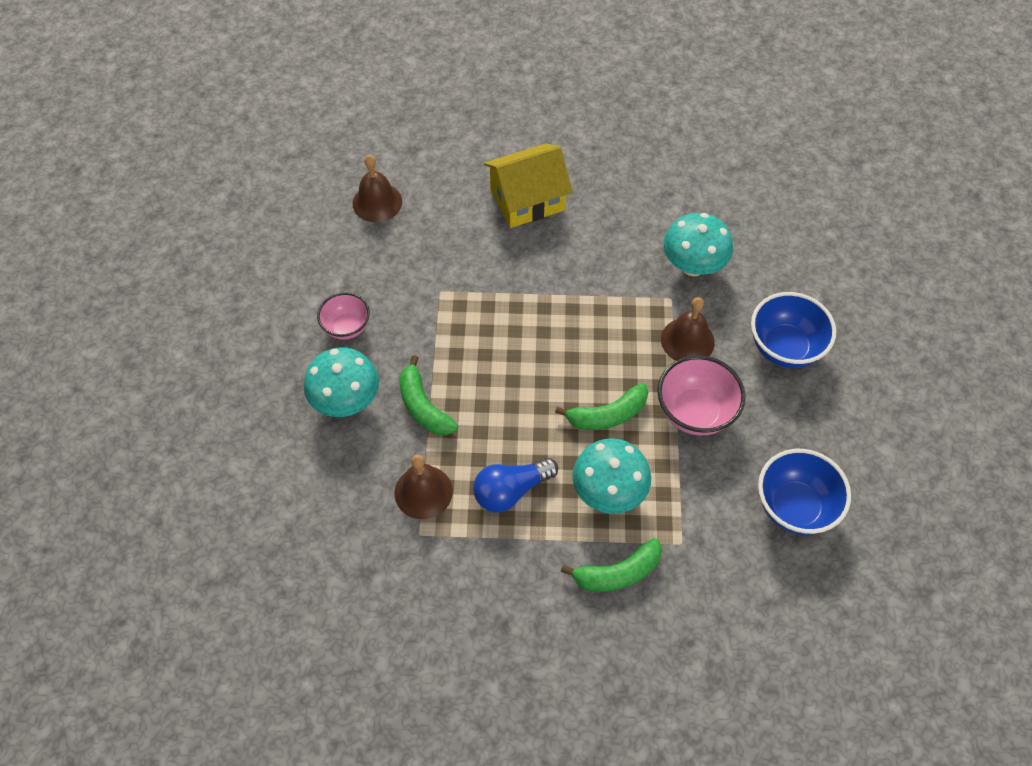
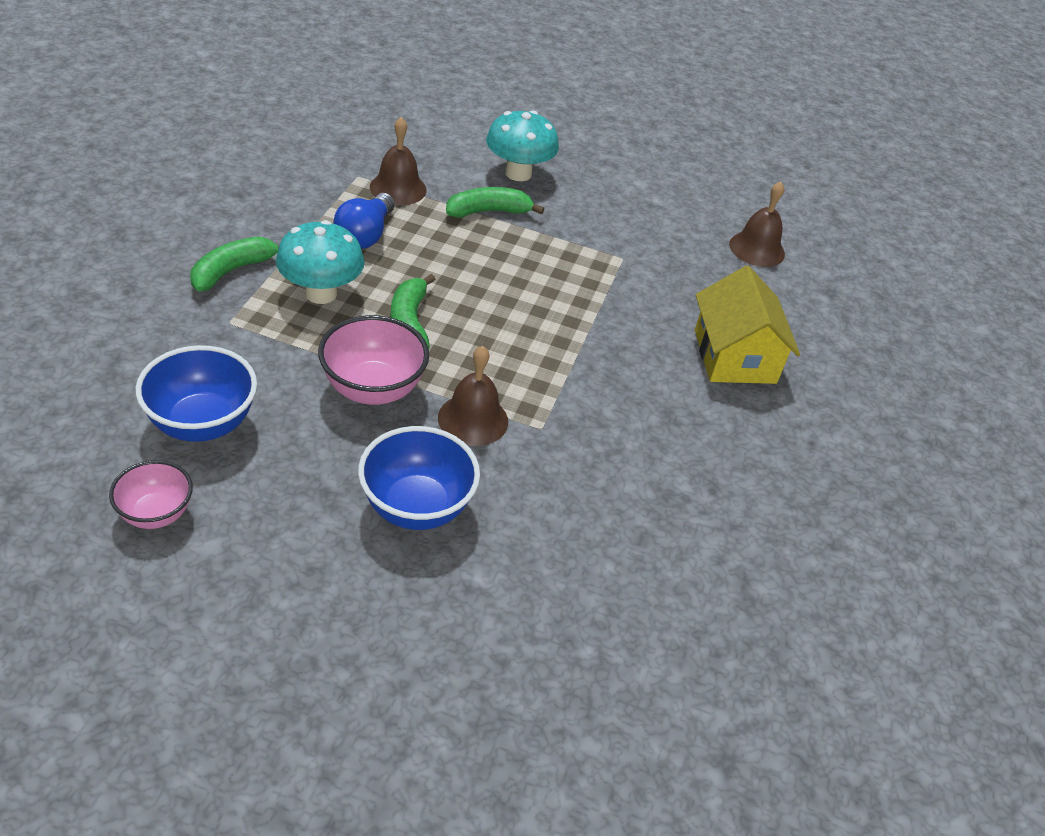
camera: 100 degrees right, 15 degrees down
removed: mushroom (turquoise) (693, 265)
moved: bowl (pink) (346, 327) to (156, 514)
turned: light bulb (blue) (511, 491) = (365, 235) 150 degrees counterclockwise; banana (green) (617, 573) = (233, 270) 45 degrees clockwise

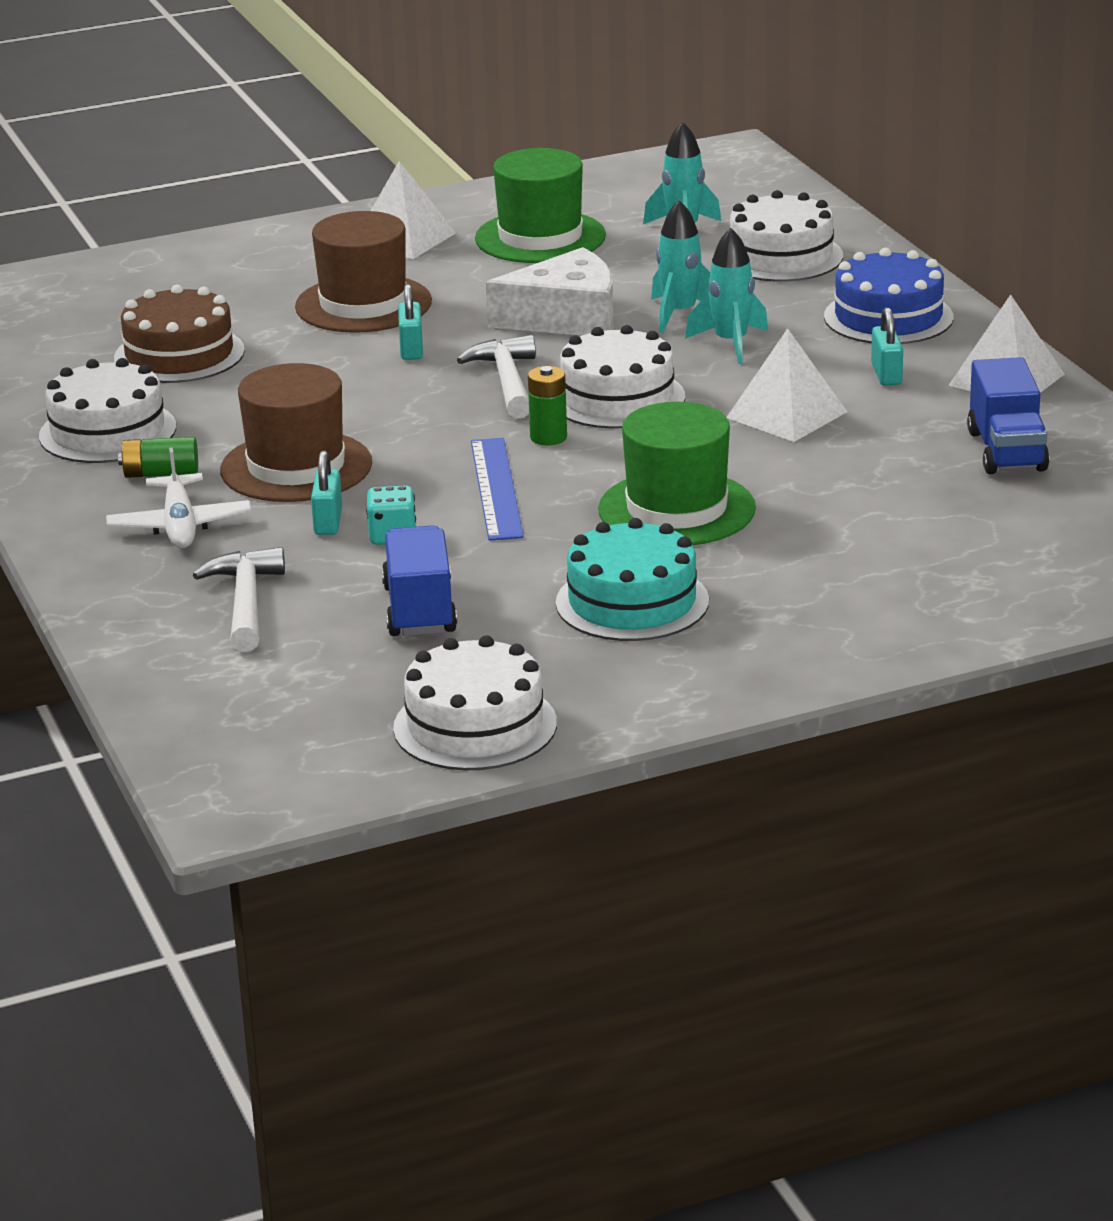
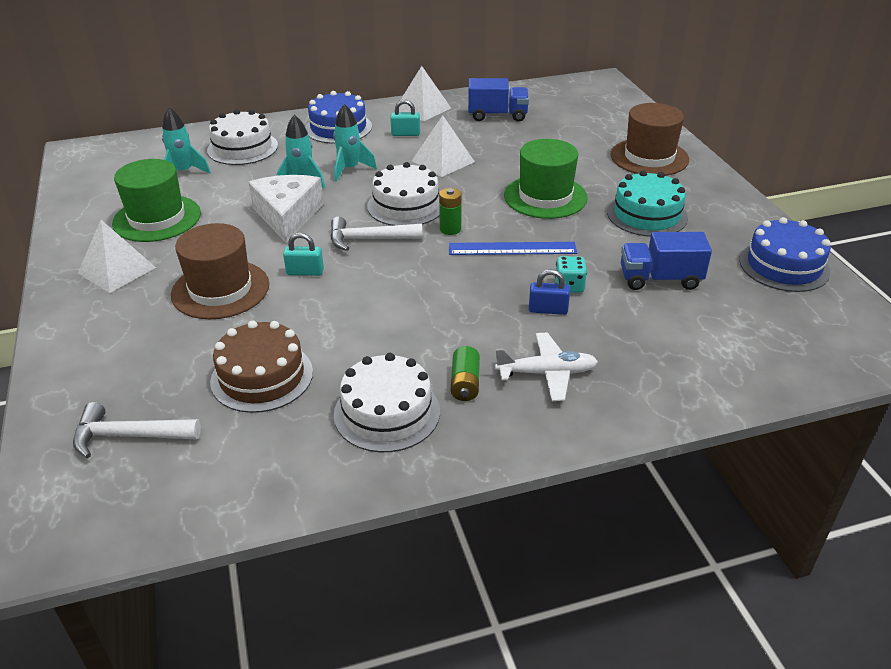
camera: 85 degrees left, 10 degrees up
moved: hammer (white) (245, 602) to (129, 436); hat (brown) (296, 467) to (649, 157)
recoloured: padlock (turquoise) (328, 522) to padlock (blue) (548, 310); cake (white) (475, 726) to cake (blue) (784, 266)

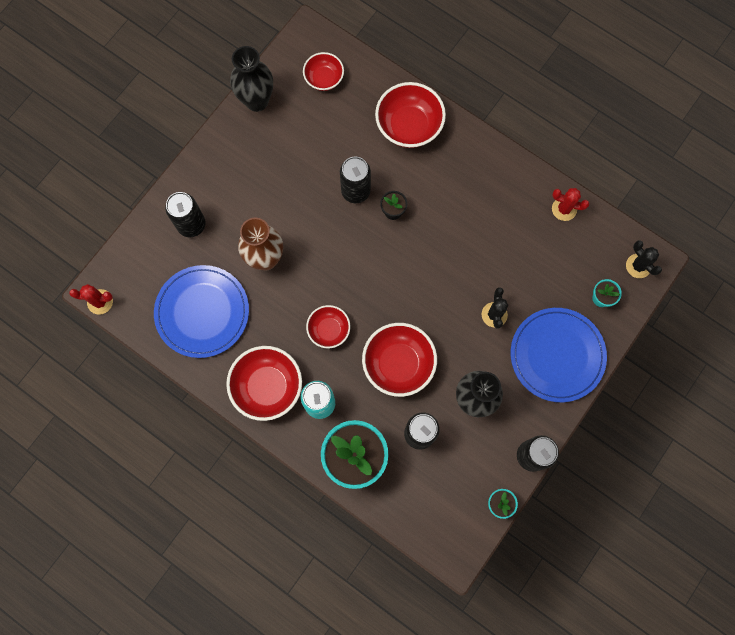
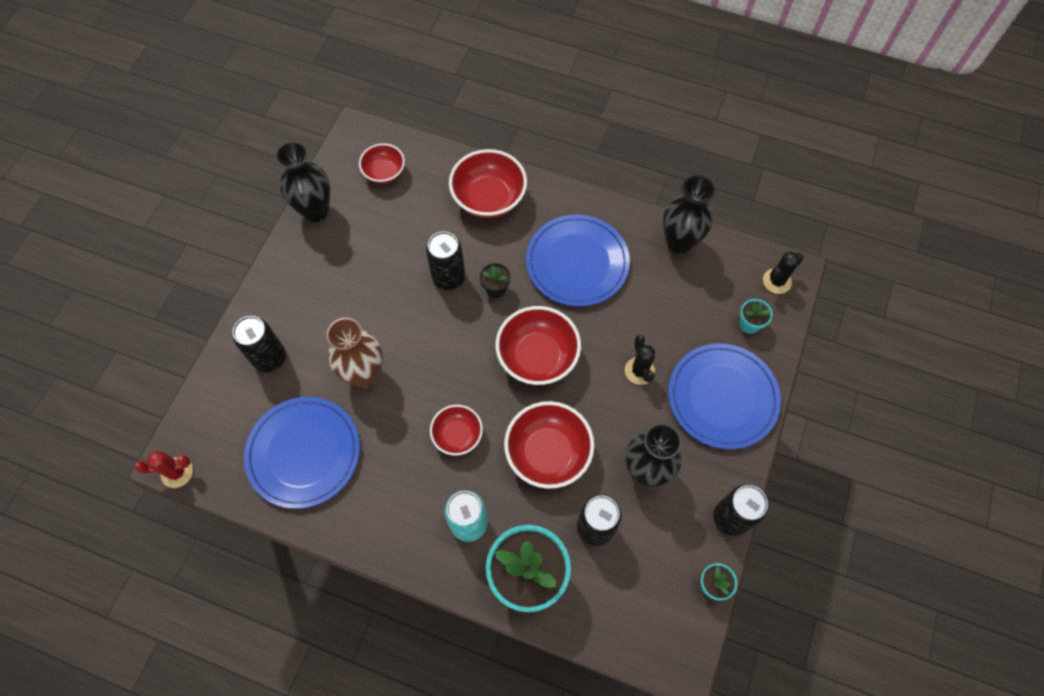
camera: 15 degrees left, 10 degrees down
added: plate (blue) (577, 262)
moved: bowl (red) (267, 387) to (537, 357)
replaced: cactus (red) (564, 209) to vase (black) (679, 242)
turned: cactus (black) (638, 266) = (777, 281) 75 degrees counterclockwise

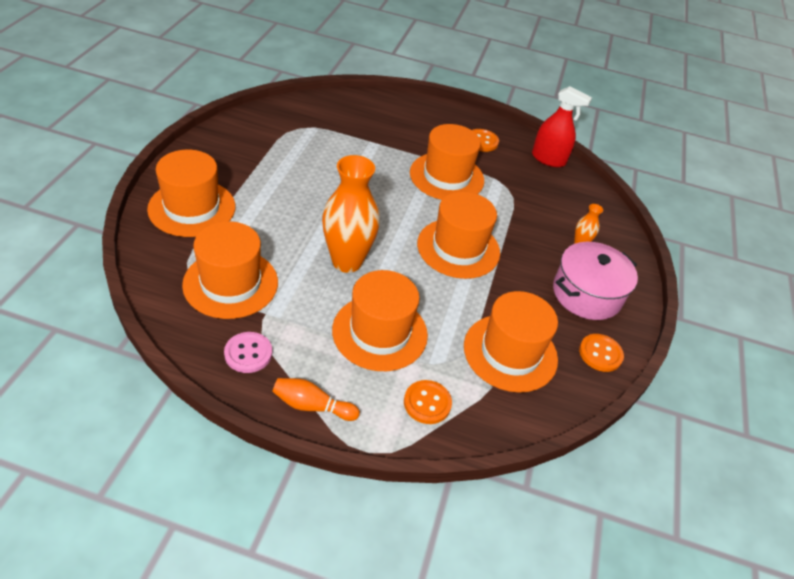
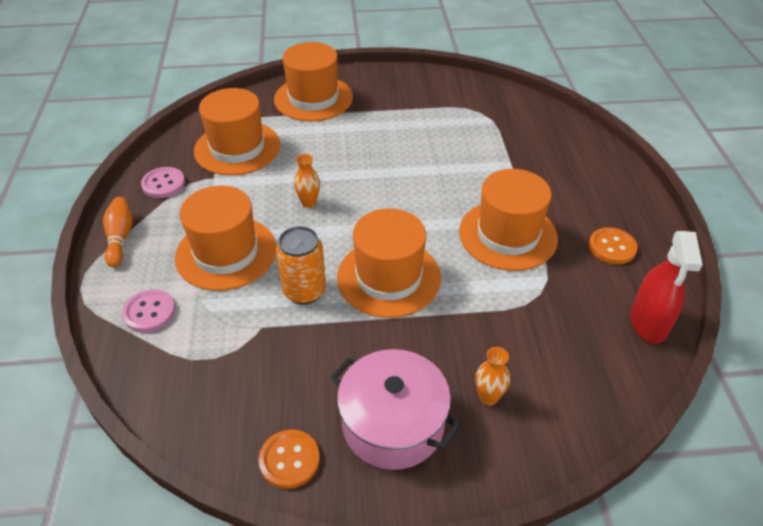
camera: 75 degrees right, 0 degrees up
removed: hat (orange) (510, 352)
added: can (orange) (304, 291)
recoloured: button (orange) (427, 403) to button (pink) (149, 312)
resized: vase (orange) (347, 261) = (309, 203) x0.44

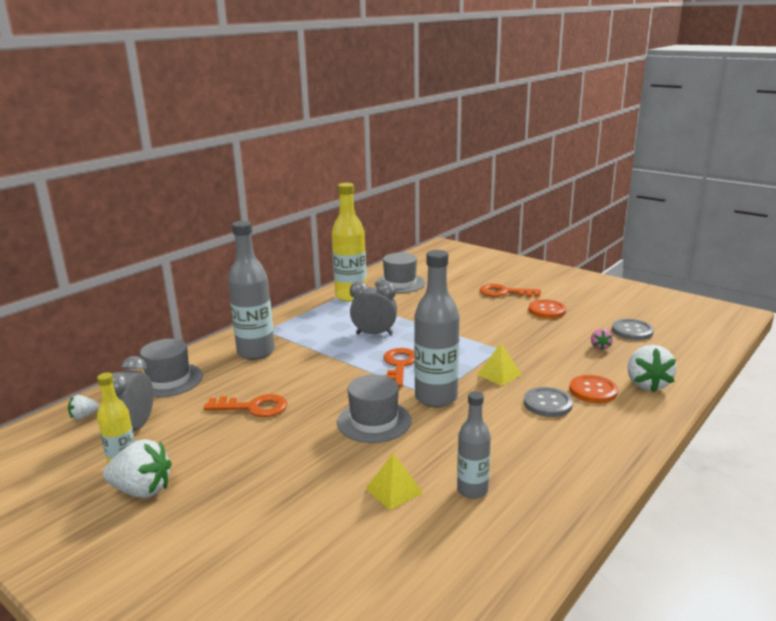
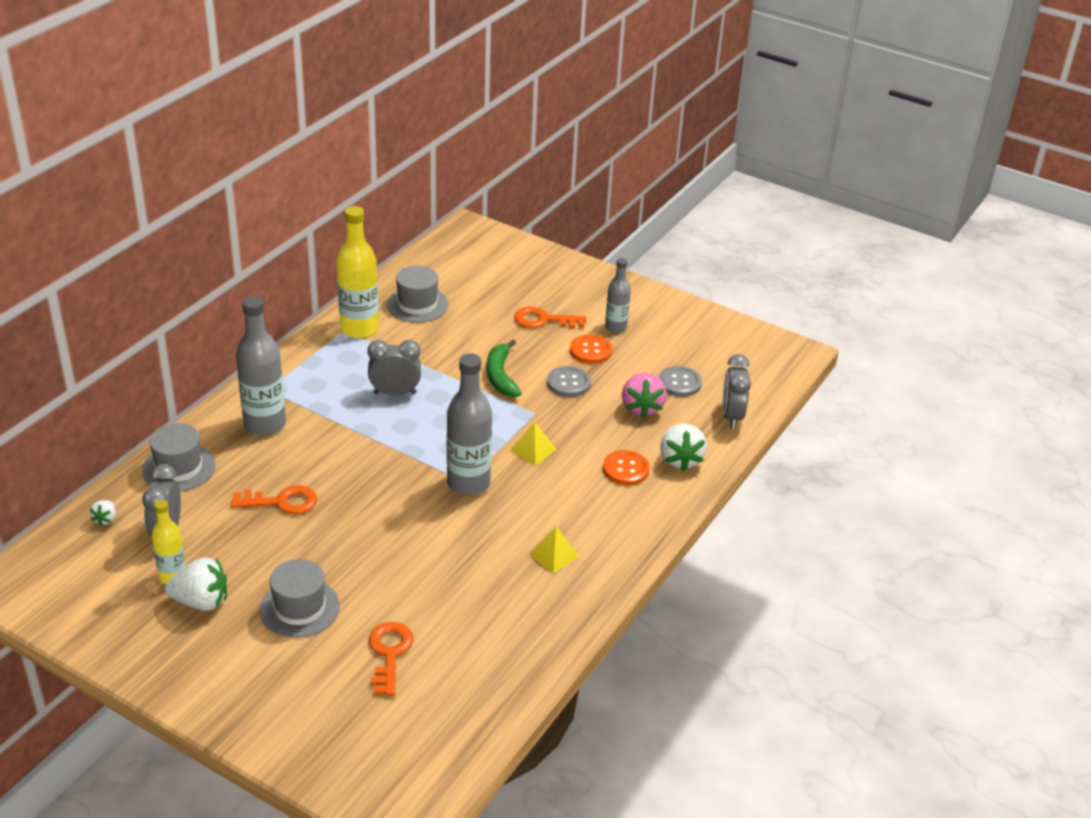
camera: 10 degrees left, 15 degrees up
added: banana (green) (501, 376); clock (grey) (732, 416)
moved: hat (grey) (374, 421) to (299, 608); pyramid (yellow) (394, 490) to (554, 555); key (orange) (399, 365) to (389, 653); bottle (grey) (472, 490) to (616, 327); button (grey) (547, 403) to (568, 383)
turned: strawberry (white) (84, 416) = (105, 519) 45 degrees counterclockwise
resized: strawberry (pink) (600, 347) = (641, 408) x1.95

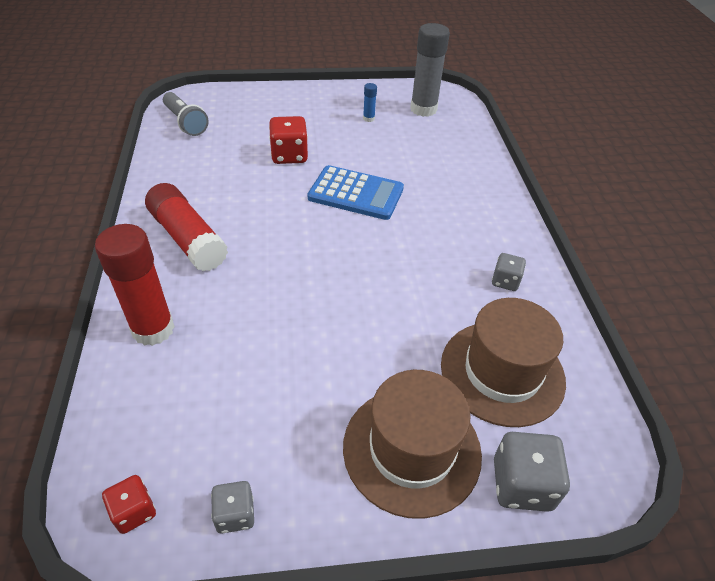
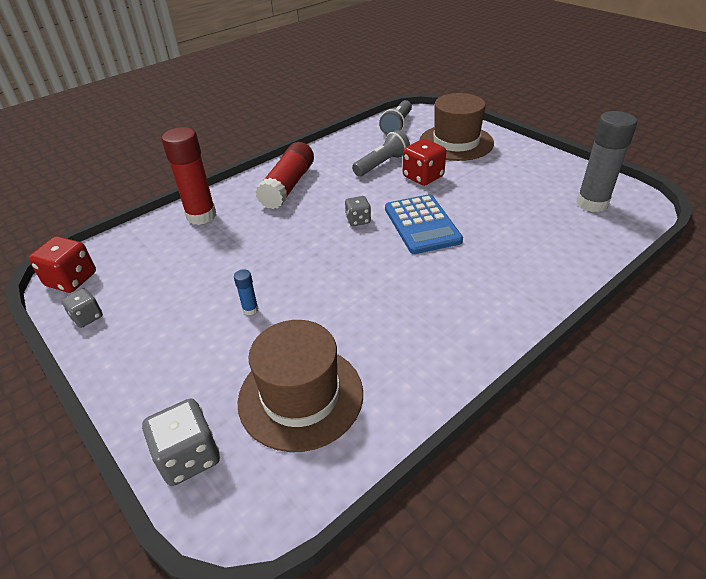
camera: 60 degrees right, 5 degrees down
added: flashlight (grey) (382, 164)
moved: hat (brown) (411, 449) to (456, 142); glue stick (blue) (368, 118) to (250, 309); dice (grey) (505, 281) to (358, 220)
resized: dice (red) (134, 511) = (71, 279) x1.63

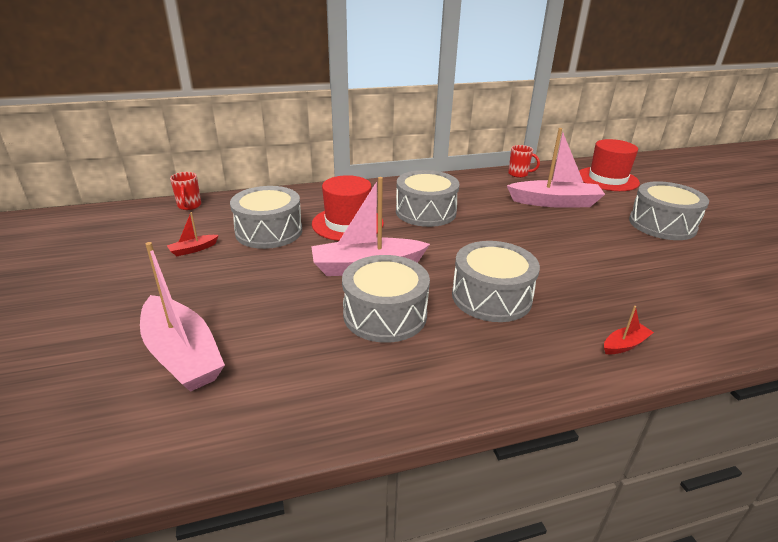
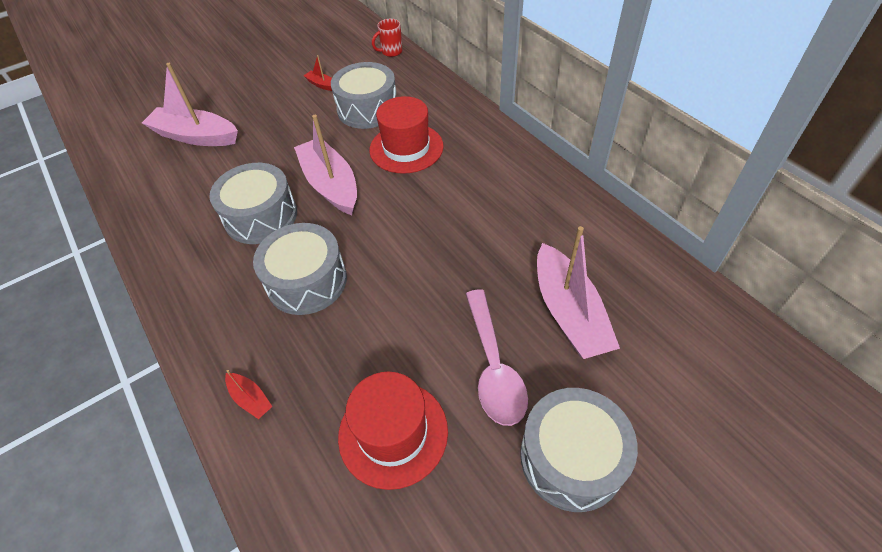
camera: 75 degrees right, 20 degrees up
removed: drum (grey) (425, 212); mug (red) (519, 174)
added: spoon (pink) (493, 367)
moved: hat (red) (607, 179) to (393, 433)
turned: boat (pink) (182, 355) = (196, 136) 75 degrees clockwise

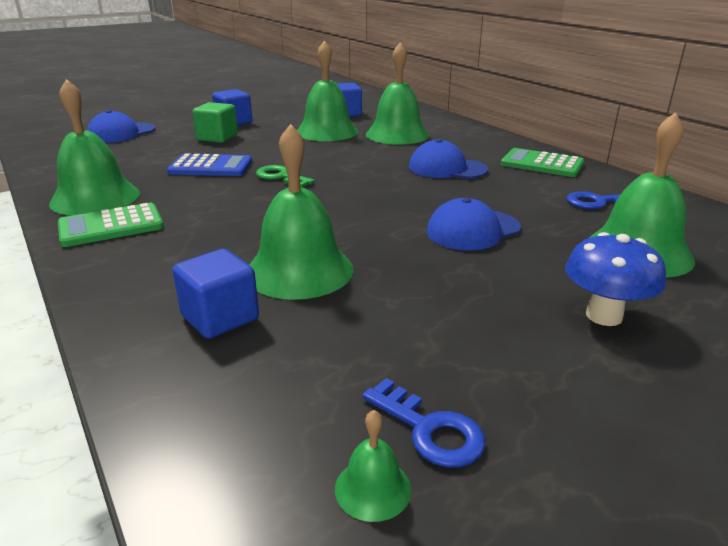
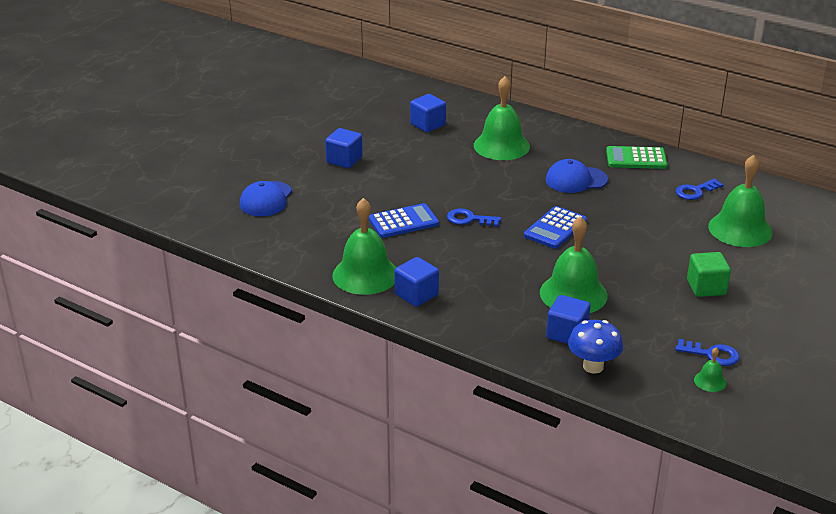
camera: 25 degrees left, 5 degrees up
removed: bell (green) (327, 131); cap (blue) (473, 230)
added: calculator (blue) (555, 228)
moved: cube (green) (217, 138) to (706, 287); mushroom (blue) (604, 316) to (593, 366)
replaced: calculator (green) (111, 226) to cube (blue) (416, 295)
recoloured: key (green) (281, 177) to key (blue) (469, 219)

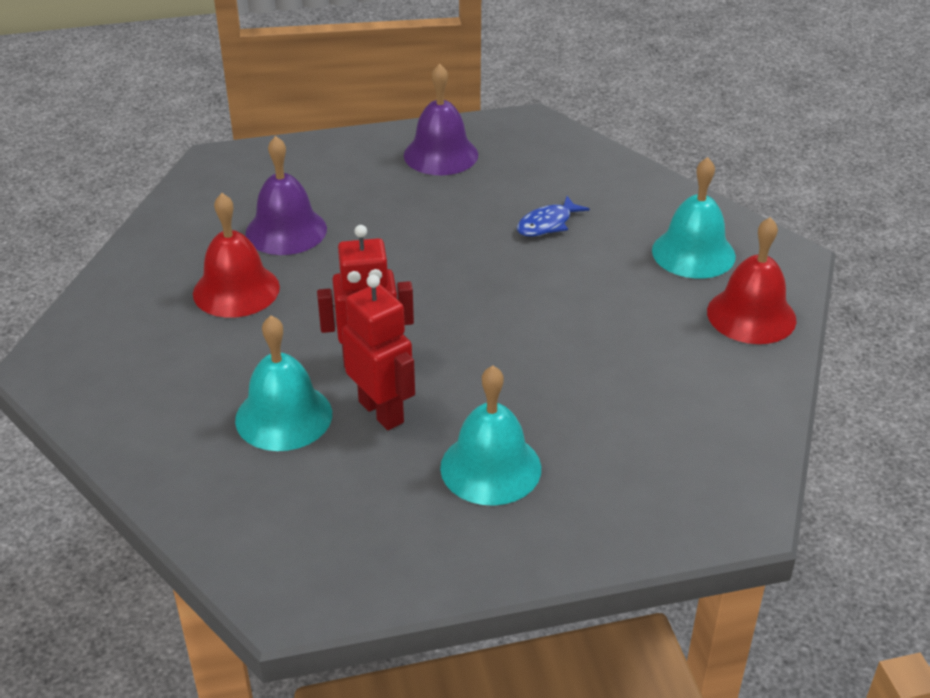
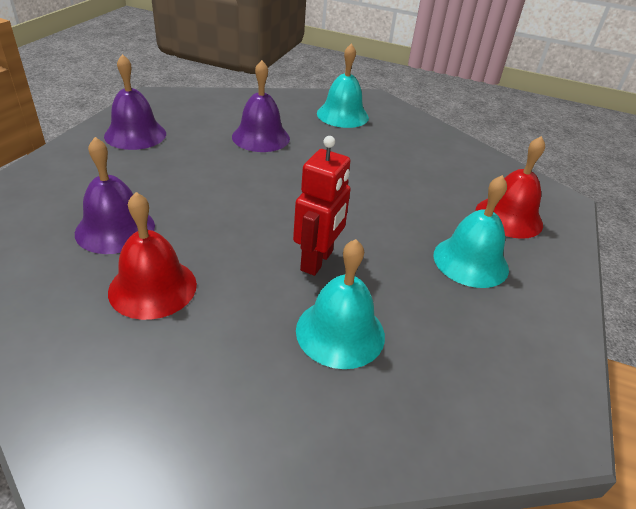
camera: 60 degrees left, 0 degrees up
removed: robot (red) (381, 412)
moved: bell (red) (751, 315) to (508, 217)
replaced: fish (blue) (547, 224) to bell (purple) (261, 137)

